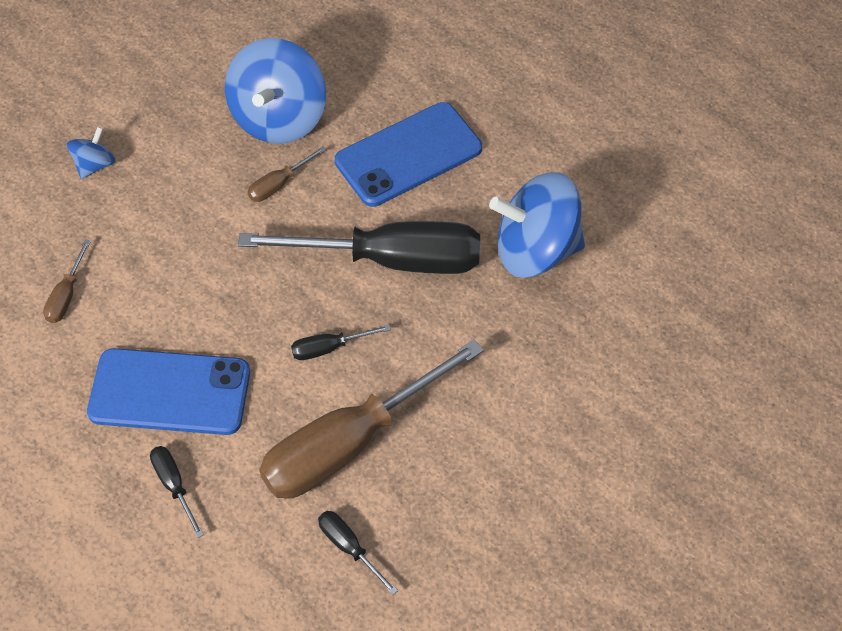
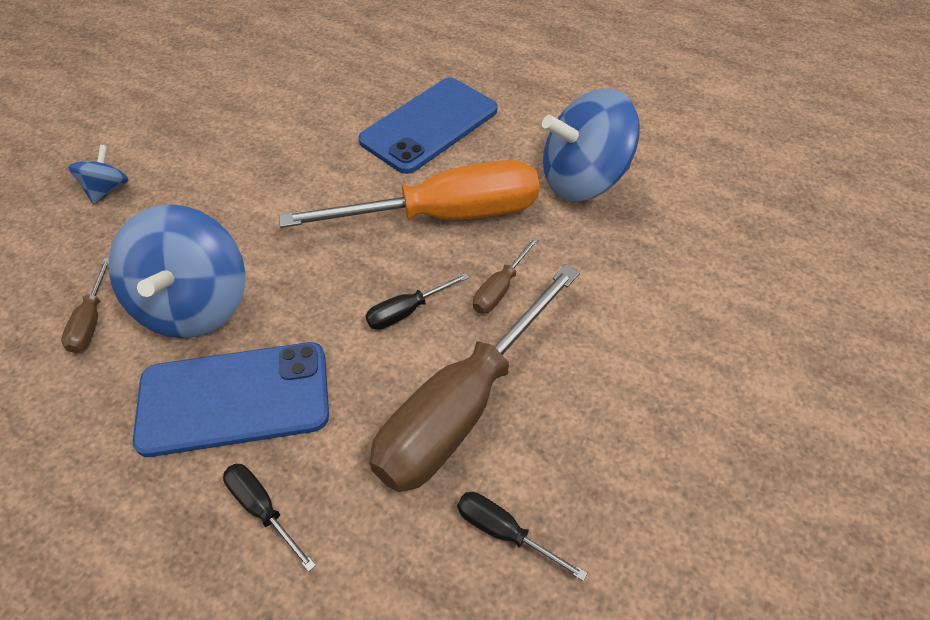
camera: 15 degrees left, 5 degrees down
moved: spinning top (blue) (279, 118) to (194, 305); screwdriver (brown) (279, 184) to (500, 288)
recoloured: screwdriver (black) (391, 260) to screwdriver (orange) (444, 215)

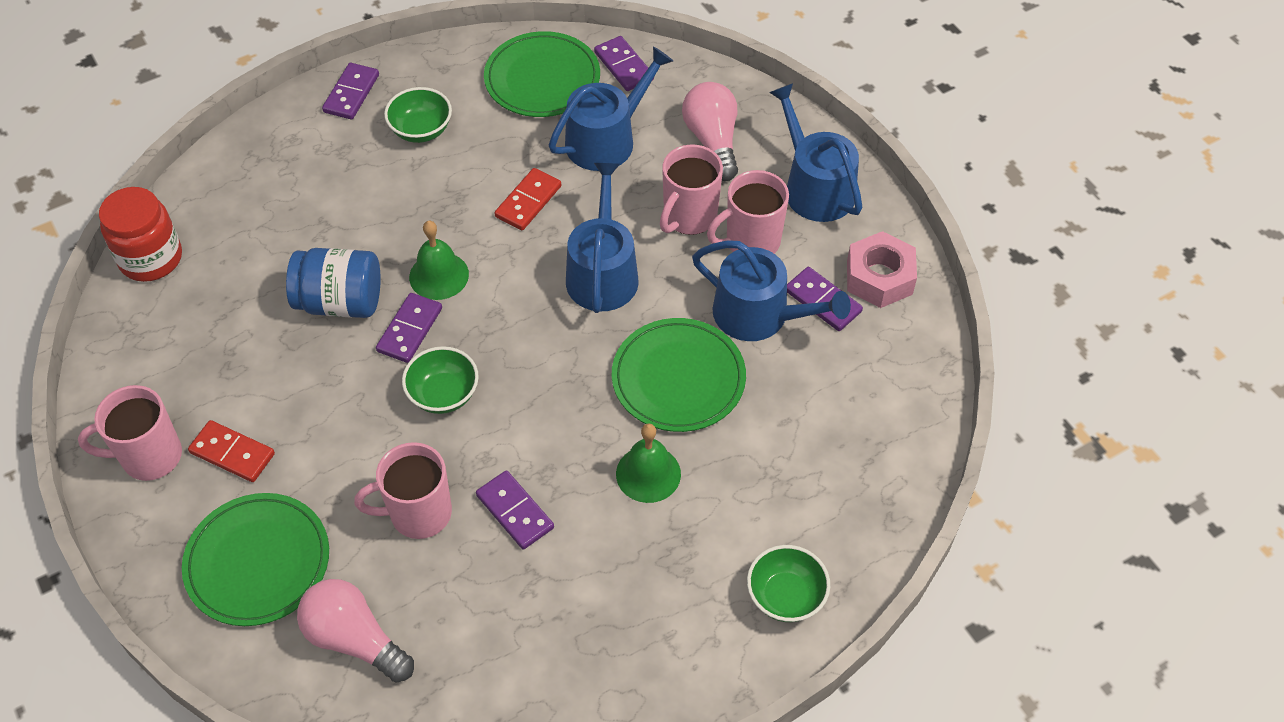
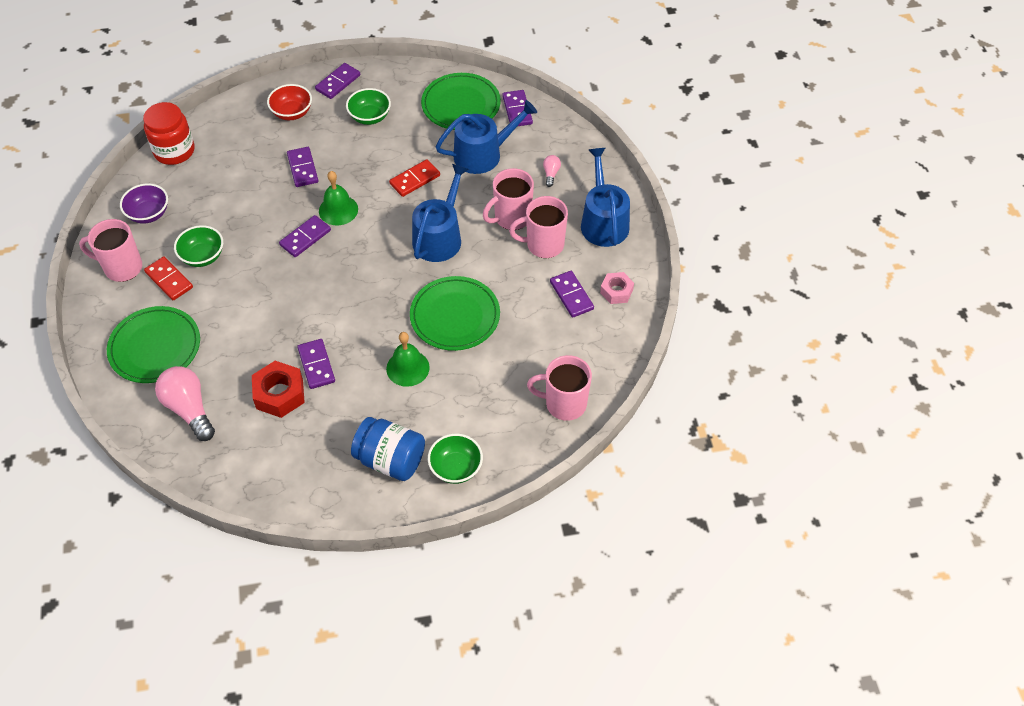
camera: 20 degrees right, 0 degrees up
removed: watering can (blue) (759, 315)
added: bowl (purple) (148, 214); nut (red) (279, 394); bowl (red) (292, 113); domino (purple) (302, 168)
moved: jar (blue) (340, 302) to (390, 460); mug (pink) (418, 513) to (564, 404); bowl (green) (443, 394) to (203, 256)
resized: light bulb (pink) (712, 141) = (551, 174) x0.47; nut (pink) (879, 277) = (616, 291) x0.64

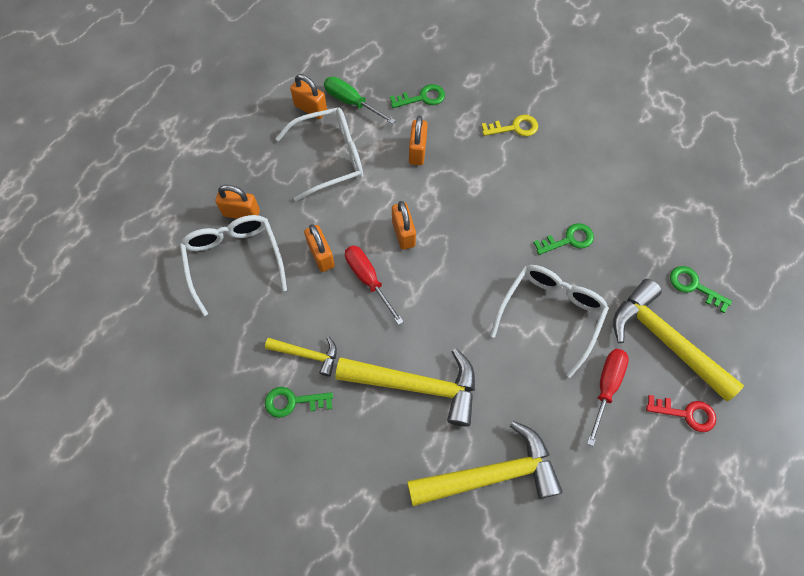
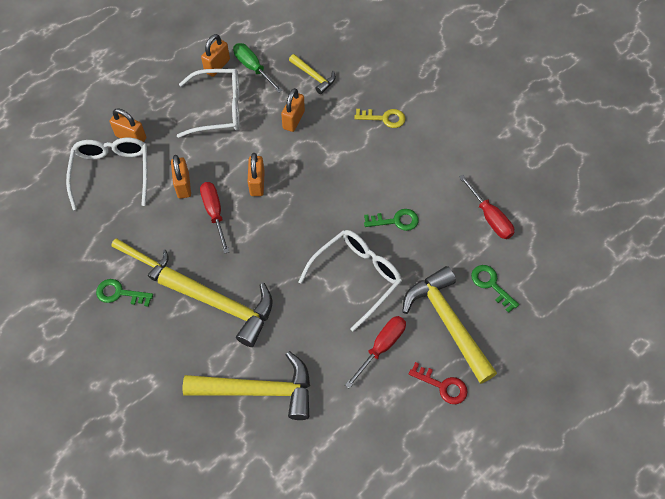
camera: 15 degrees right, 5 degrees down
added: screwdriver (red) (490, 217)
replaced: key (green) (422, 98) to hammer (yellow) (314, 77)
turned: padlock (orange) (310, 108) = (217, 66) 75 degrees clockwise

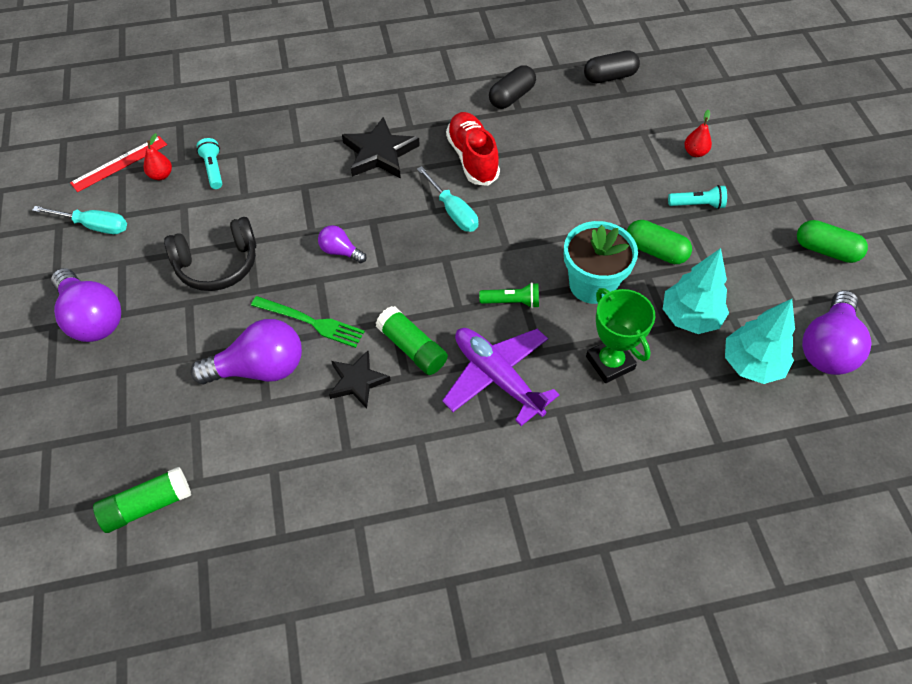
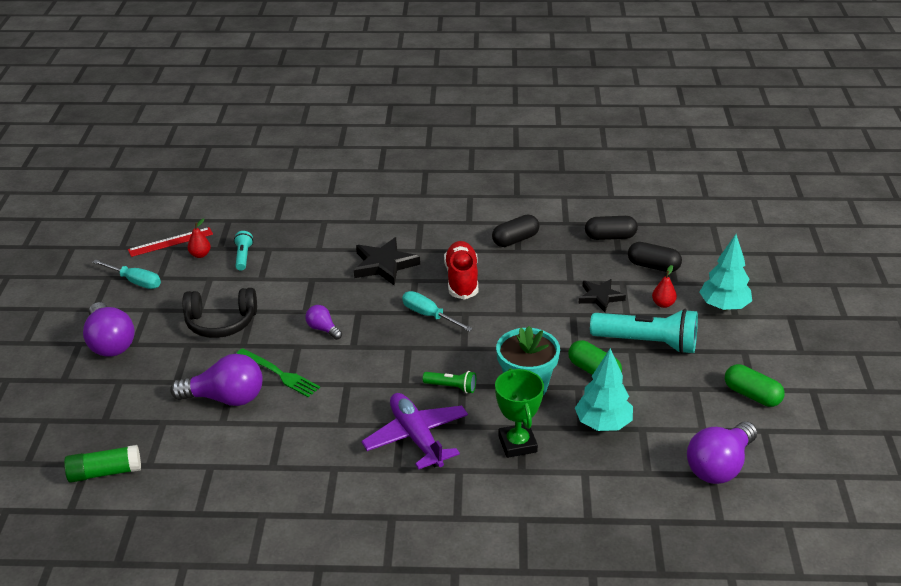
camera: 15 degrees right, 20 degrees down
removed: glue stick (green) (412, 348)
added: capsule (black) (653, 266)
moved: star (black) (358, 381) to (600, 297); tree (turquoise) (751, 364) to (724, 306)
turned: screwdriver (turquoise) (453, 211) = (429, 315) 150 degrees clockwise
resized: flashlight (turquoise) (697, 204) = (647, 343) x2.08

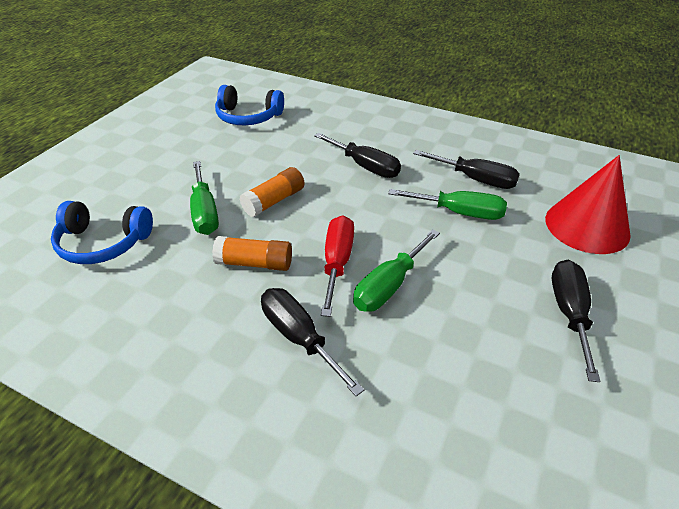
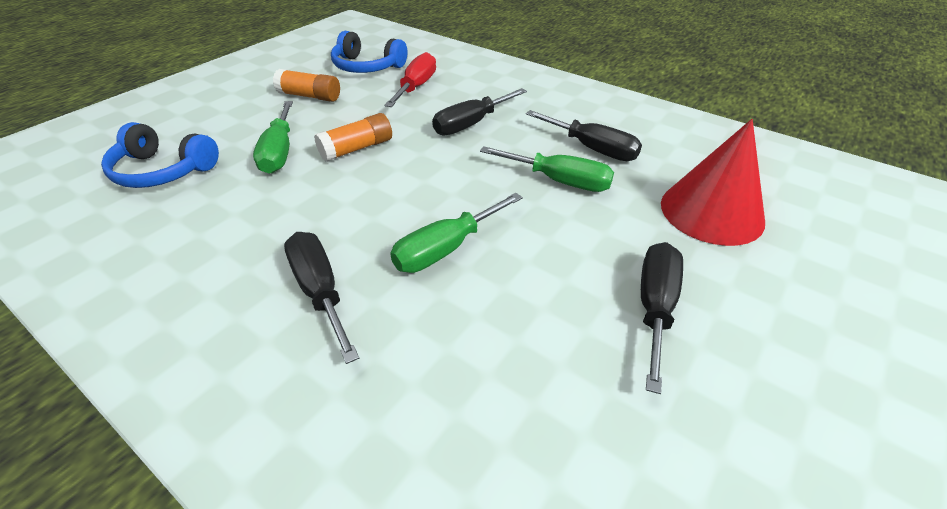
camera: 10 degrees right, 0 degrees up
moved: glue stick (orange) (254, 263) to (309, 96); screwdriver (red) (337, 262) to (416, 87)
turned: screwdriver (black) (365, 166) = (471, 124) 90 degrees clockwise

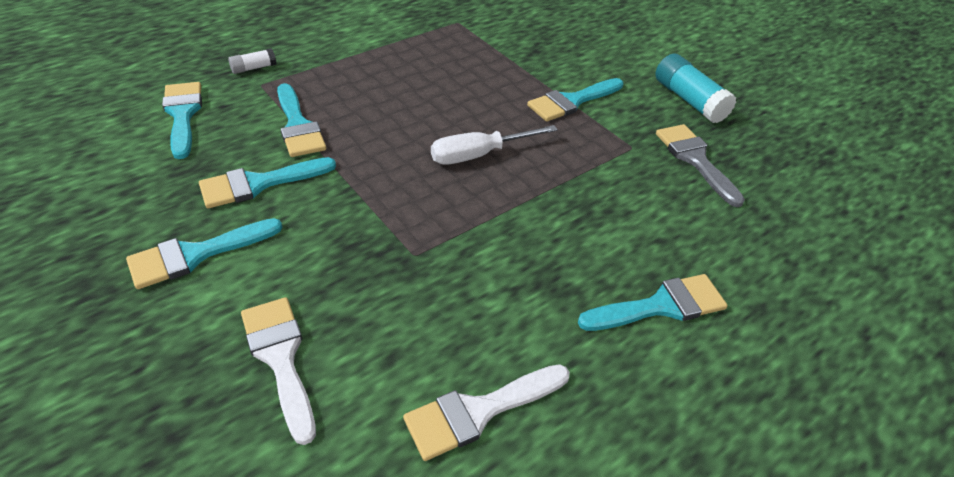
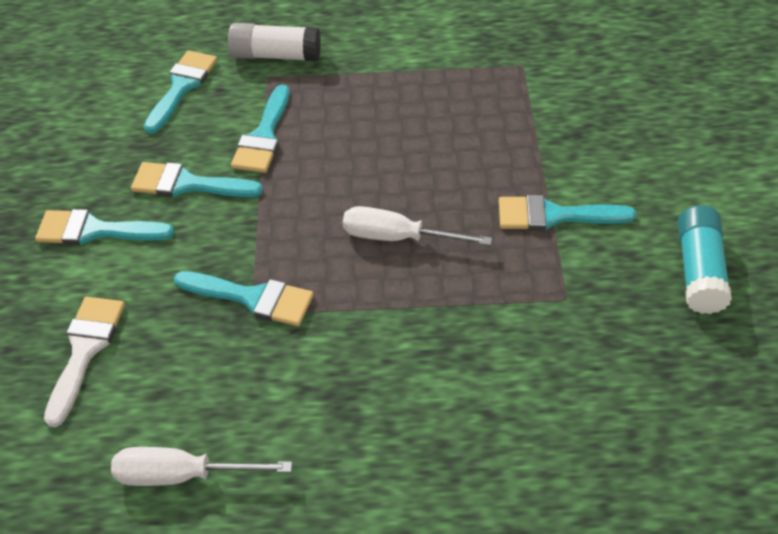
camera: 40 degrees right, 5 degrees up
removed: brush (grey) (695, 160)
moved: brush (turquoise) (660, 306) to (252, 298)
replaced: brush (white) (479, 411) to screwdriver (white) (182, 475)
resized: glue stick (white) (254, 68) = (276, 56) x1.92

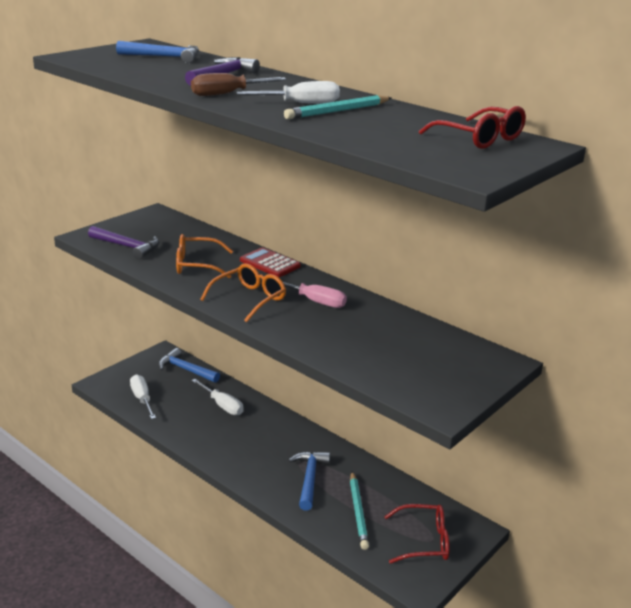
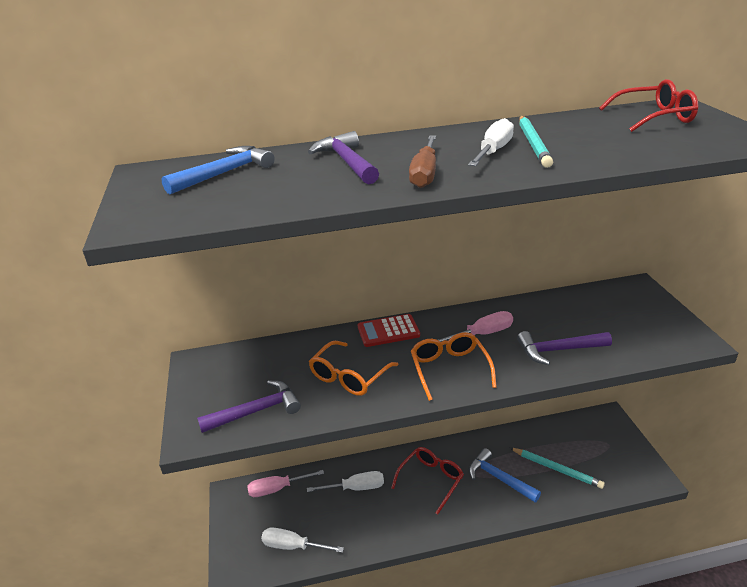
camera: 50 degrees left, 5 degrees up
added: hammer (purple) (558, 350)
moved: glasses (red) (424, 541) to (431, 480)
replaced: hammer (blue) (186, 370) to screwdriver (pink) (276, 489)

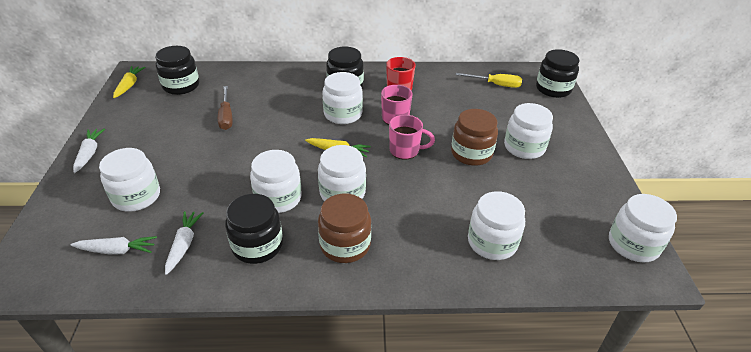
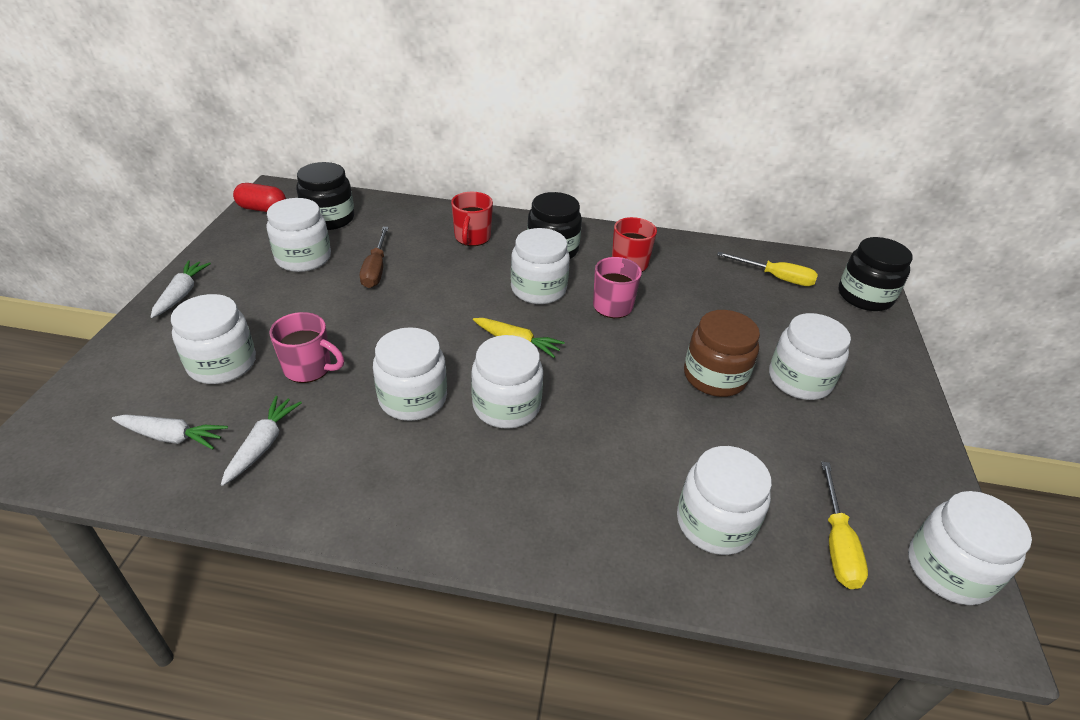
camera: 10 degrees right, 0 degrees up
removed: jar (black) (257, 245); jar (brown) (345, 245)
added: jar (white) (303, 258); mug (red) (472, 238); screwdriver (yellow) (837, 543)
moved: mug (pink) (405, 150) to (309, 368)
replaced: carrot (yellow) (129, 85) to capsule (red) (262, 209)

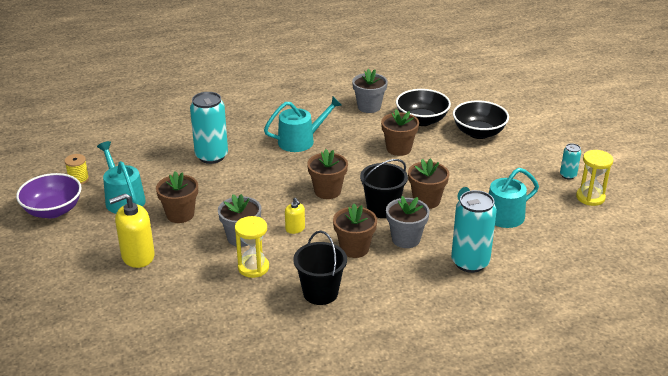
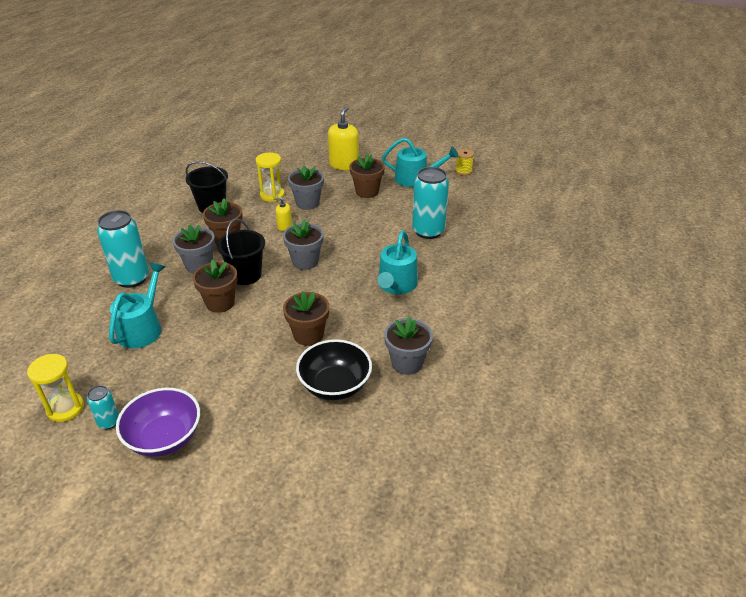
camera: 130 degrees right, 5 degrees up
removed: bowl (black) (478, 133)
moved: bowl (purple) (53, 210) to (164, 438)
recoloured: flower pot (brown) (327, 191) to flower pot (grey) (305, 261)

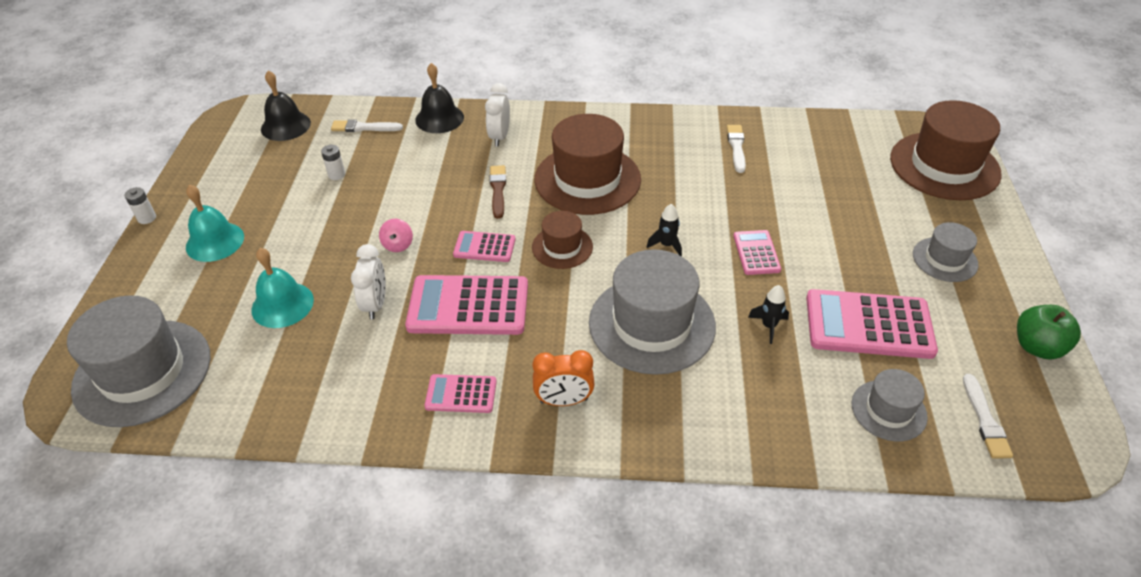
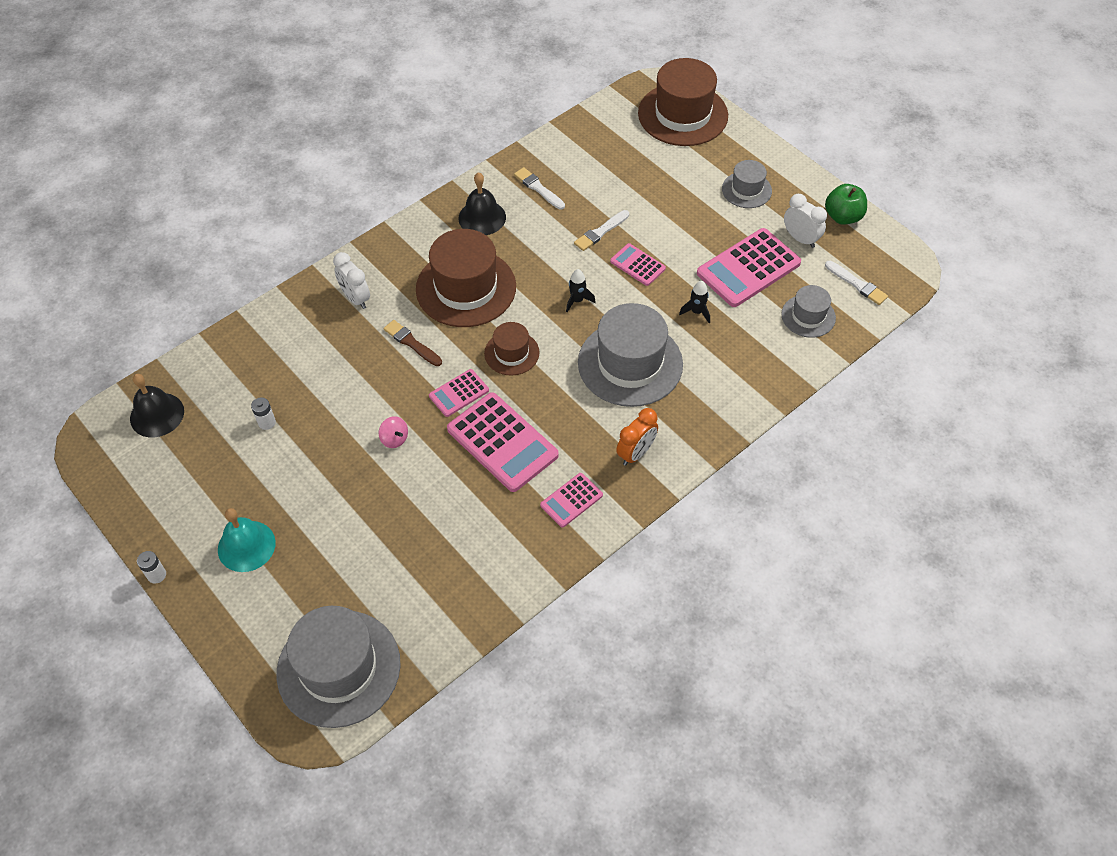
camera: 45 degrees left, 10 degrees up
removed: bell (turquoise) (282, 304)
moved: brush (white) (364, 127) to (600, 232); clock (white) (375, 304) to (800, 239); bell (black) (439, 118) to (482, 217)
turned: calculator (pink) (468, 306) = (502, 442) 90 degrees counterclockwise

